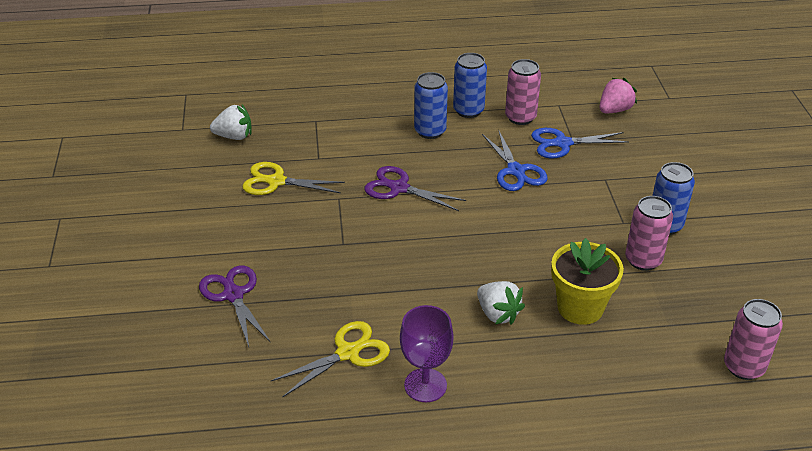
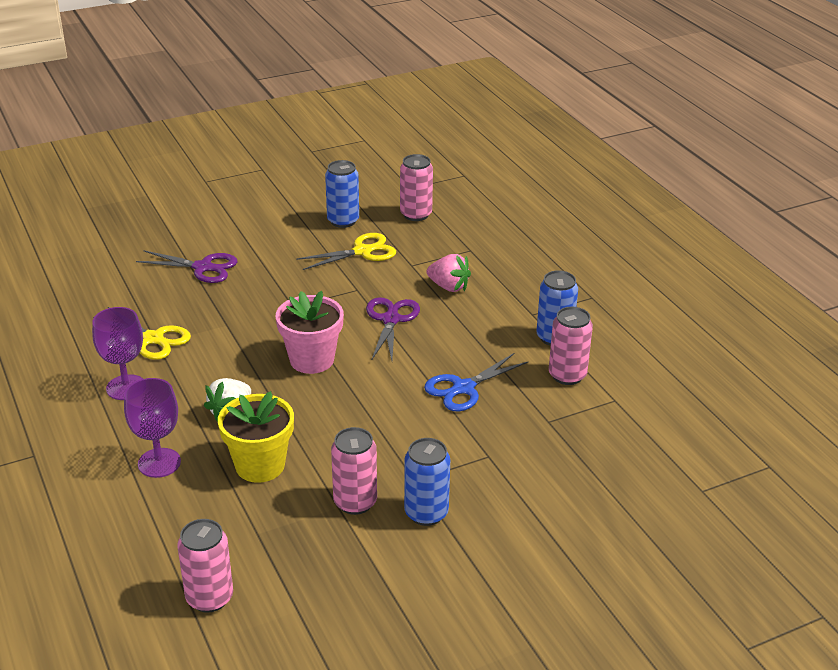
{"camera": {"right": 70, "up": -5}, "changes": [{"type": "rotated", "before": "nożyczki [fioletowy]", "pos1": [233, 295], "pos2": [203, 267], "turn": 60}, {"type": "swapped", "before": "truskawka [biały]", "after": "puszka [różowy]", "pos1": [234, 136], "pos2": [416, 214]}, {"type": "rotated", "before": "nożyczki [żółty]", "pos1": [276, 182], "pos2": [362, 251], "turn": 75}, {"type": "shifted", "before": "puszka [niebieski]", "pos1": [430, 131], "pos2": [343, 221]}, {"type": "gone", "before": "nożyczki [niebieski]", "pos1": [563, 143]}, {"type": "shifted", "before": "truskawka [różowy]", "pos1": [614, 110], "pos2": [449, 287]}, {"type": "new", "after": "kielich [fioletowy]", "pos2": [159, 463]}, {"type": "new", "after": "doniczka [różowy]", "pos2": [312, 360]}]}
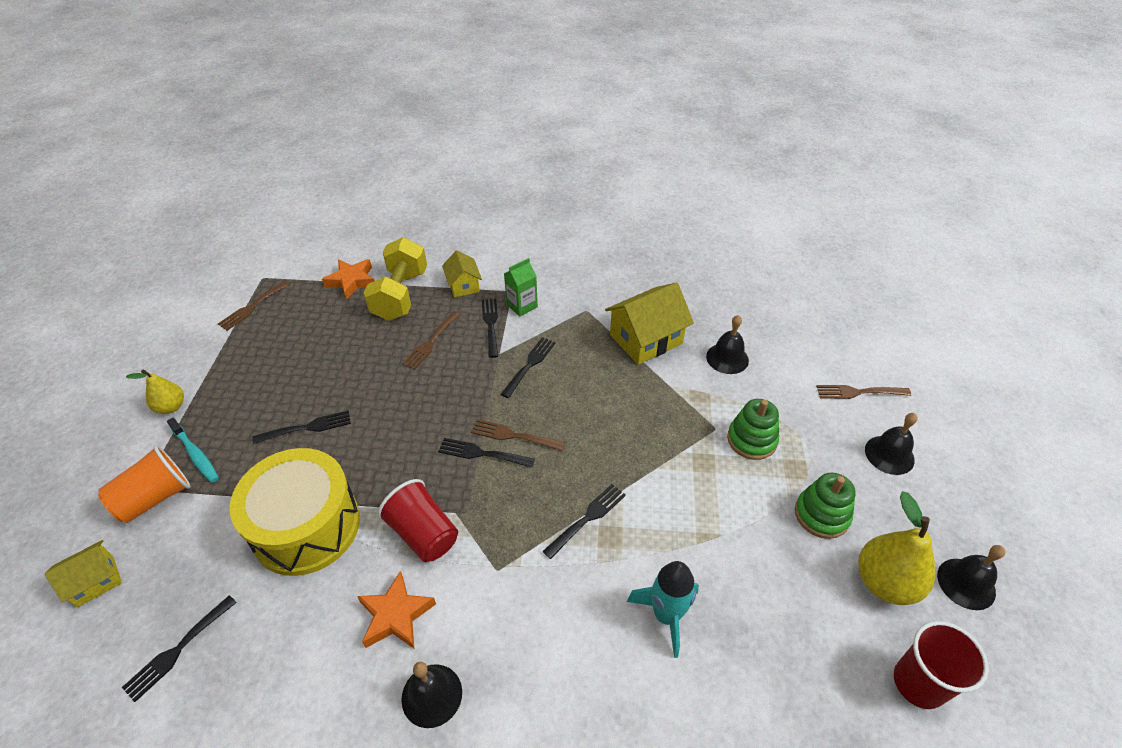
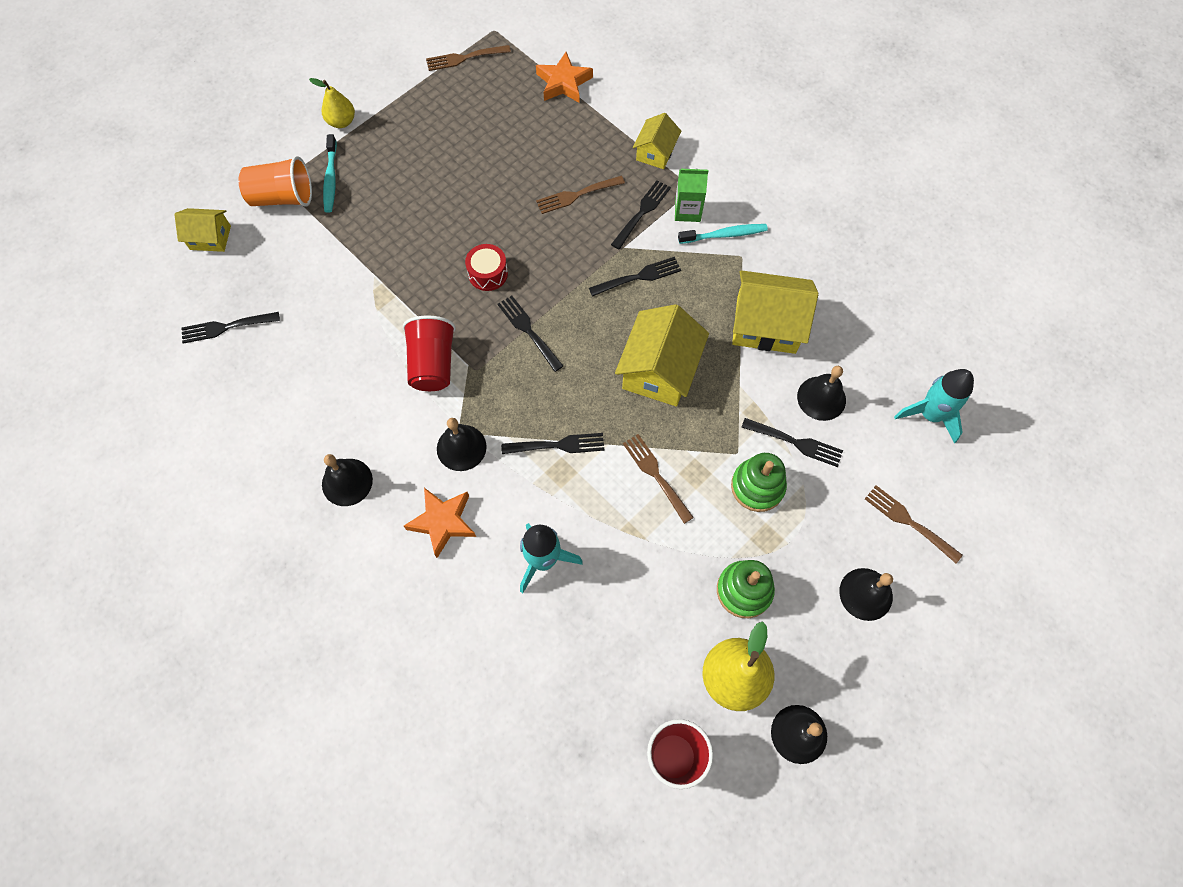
{"camera": {"right": 40, "up": 20}, "changes": [{"type": "gone", "before": "bęben [żółty]", "pos1": [306, 526]}, {"type": "shifted", "before": "widelec [czarny]", "pos1": [307, 428], "pos2": [795, 443]}, {"type": "shifted", "before": "gwiazda [pomarańczowy]", "pos1": [396, 615], "pos2": [443, 522]}, {"type": "gone", "before": "hantel [żółty]", "pos1": [400, 295]}, {"type": "shifted", "before": "widelec [brązowy]", "pos1": [513, 435], "pos2": [656, 475]}, {"type": "new", "after": "dzwonek [czarny]", "pos2": [461, 447]}, {"type": "new", "after": "bęben [czerwony]", "pos2": [488, 273]}, {"type": "new", "after": "domek [żółty]", "pos2": [659, 370]}, {"type": "new", "after": "szczoteczka do zębów [turkusowy]", "pos2": [724, 235]}, {"type": "new", "after": "rakieta [turkusowy]", "pos2": [930, 415]}]}
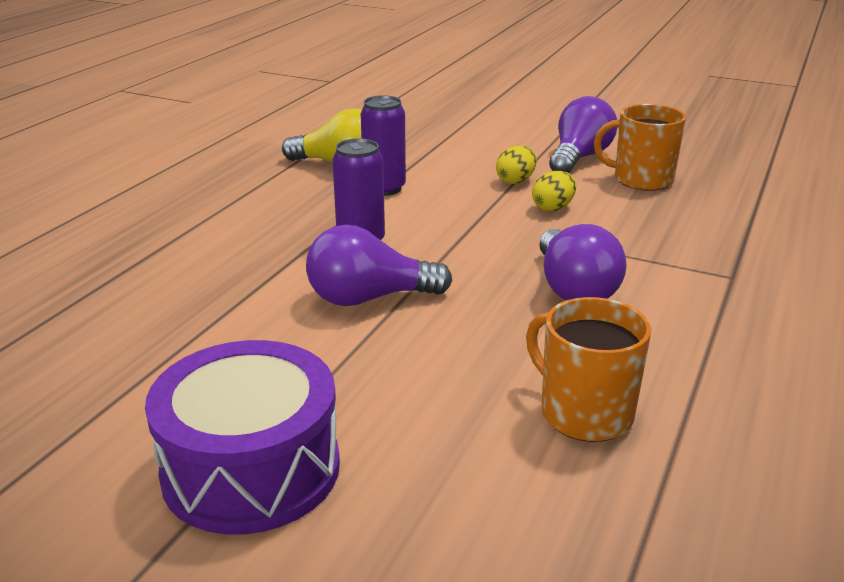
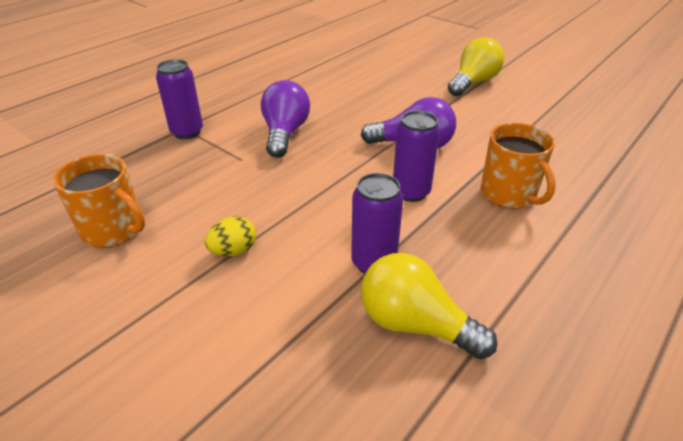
{"camera": {"right": -165, "up": 10}, "changes": [{"type": "swapped", "before": "bęben [fioletowy]", "after": "żarówka [żółty]", "pos1": [251, 469], "pos2": [473, 83]}, {"type": "shifted", "before": "kubek [pomarańczowy]", "pos1": [584, 413], "pos2": [509, 194]}, {"type": "gone", "before": "jajko [żółty]", "pos1": [553, 208]}, {"type": "gone", "before": "żarówka [fioletowy]", "pos1": [579, 158]}, {"type": "new", "after": "puszka [fioletowy]", "pos2": [187, 132]}]}
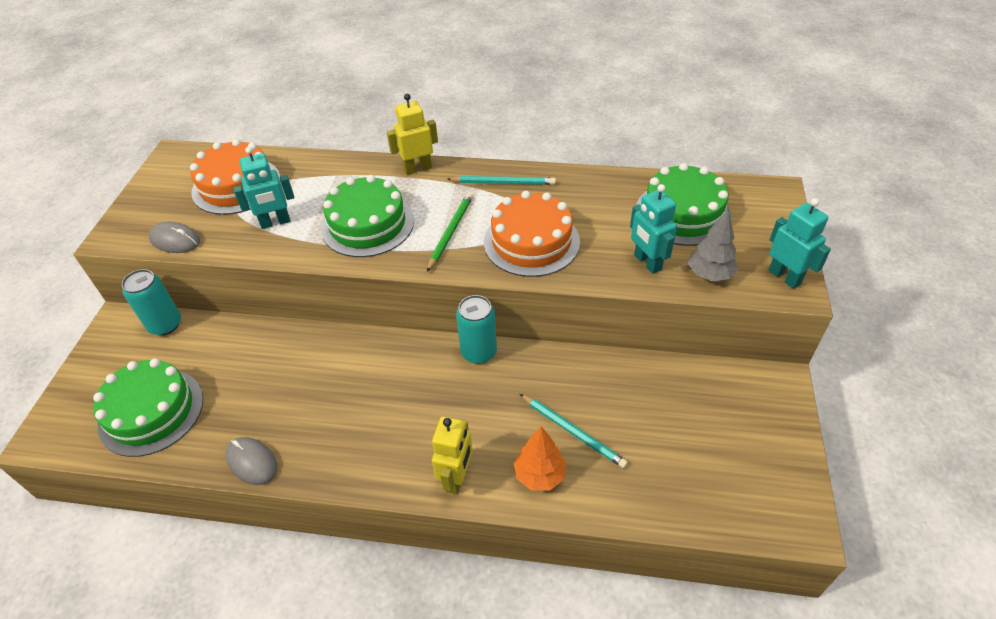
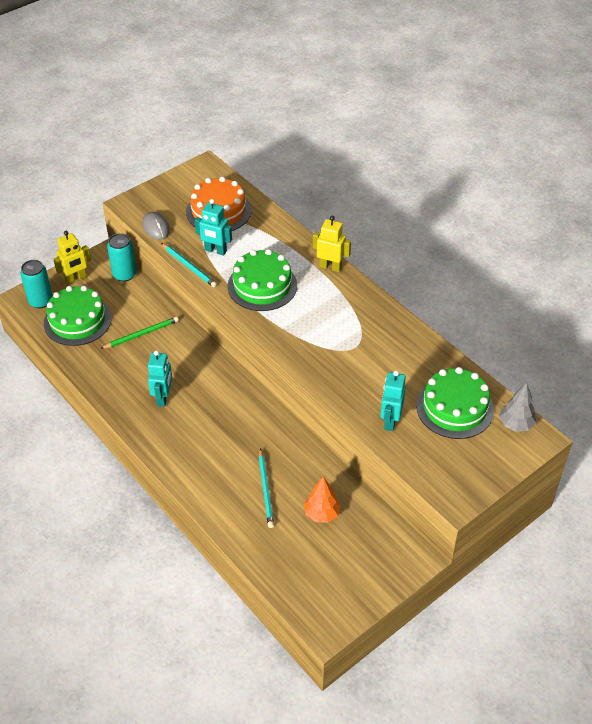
{"camera": {"right": 40, "up": 0}, "changes": [{"type": "gone", "before": "myszka [szary]", "pos1": [252, 462]}, {"type": "shifted", "before": "ołówek [zielony]", "pos1": [450, 232], "pos2": [141, 334]}, {"type": "shifted", "before": "robot [żółty]", "pos1": [457, 478], "pos2": [76, 279]}, {"type": "shifted", "before": "ołówek [turkusowy]", "pos1": [503, 183], "pos2": [189, 266]}, {"type": "shifted", "before": "puszka [turkusowy]", "pos1": [479, 352], "pos2": [41, 301]}, {"type": "gone", "before": "tort [pomarańczowy]", "pos1": [531, 242]}, {"type": "shifted", "before": "drzewko [pomarańczowy]", "pos1": [540, 475], "pos2": [322, 514]}, {"type": "shifted", "before": "drzewko [szary]", "pos1": [709, 274], "pos2": [515, 424]}, {"type": "shifted", "before": "robot [turkusowy]", "pos1": [784, 277], "pos2": [163, 398]}]}
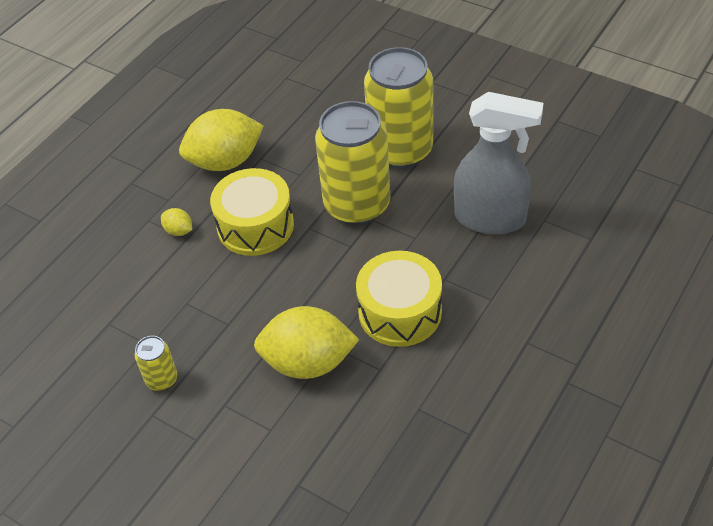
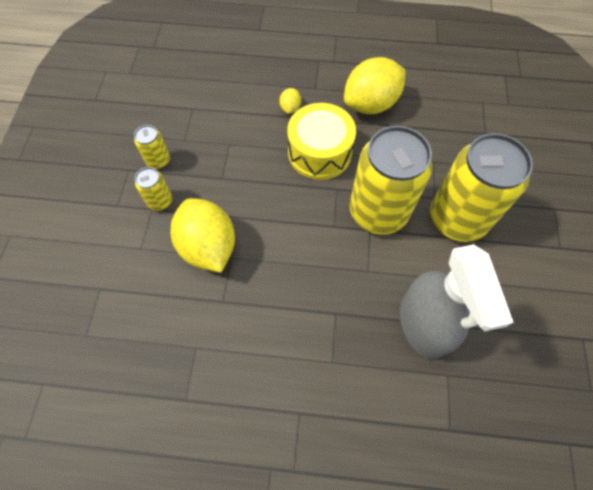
{"camera": {"right": 60, "up": 15}, "changes": [{"type": "rotated", "before": "cytryna [żółty]", "pos1": [225, 161], "pos2": [371, 104], "turn": -75}, {"type": "gone", "before": "bęben [żółty]", "pos1": [400, 312]}, {"type": "new", "after": "puszka [żółty]", "pos2": [160, 201]}]}
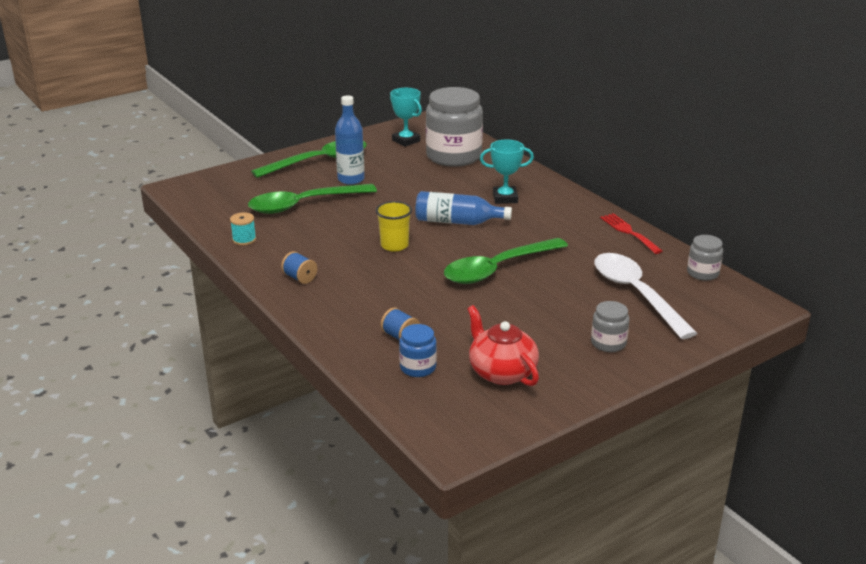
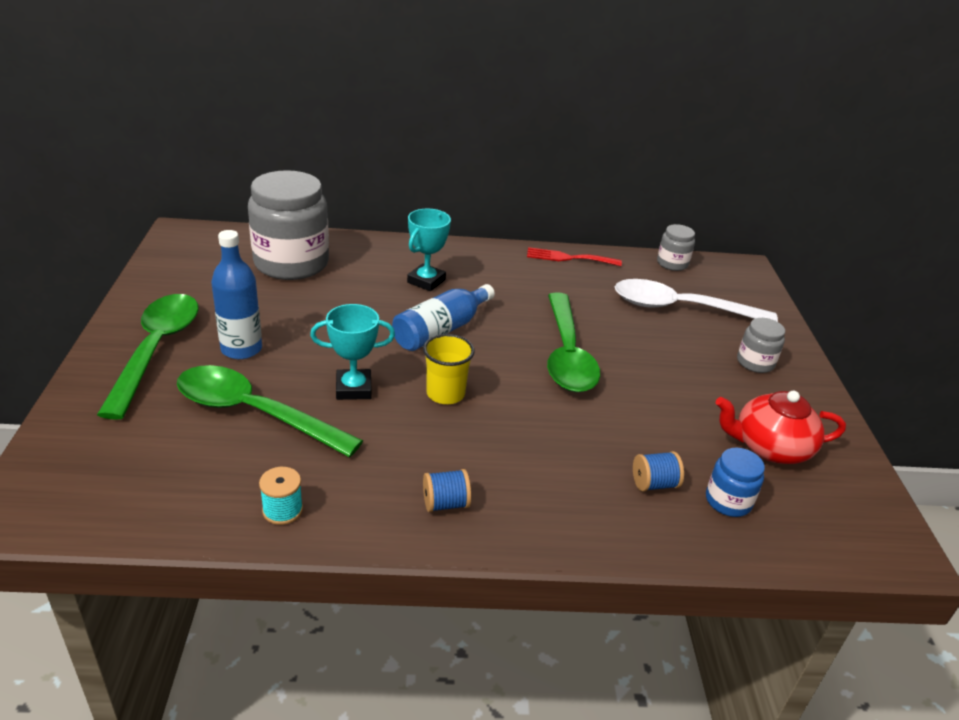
{"camera": {"right": -60, "up": 5}, "changes": [{"type": "rotated", "before": "łyżka [zielony]", "pos1": [304, 204], "pos2": [255, 413], "turn": 105}, {"type": "shifted", "before": "puchar [turkusowy]", "pos1": [406, 141], "pos2": [353, 388]}]}
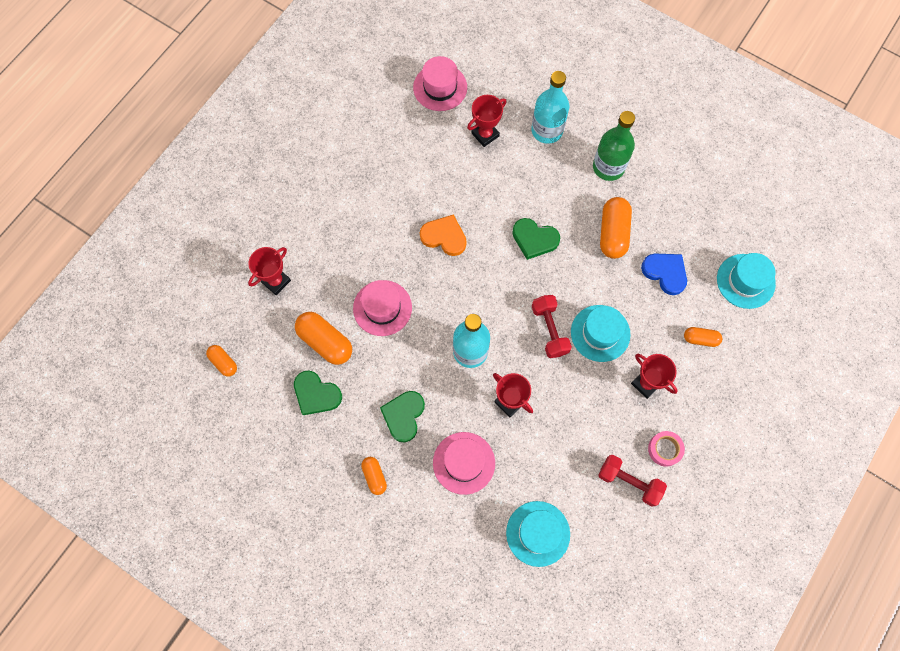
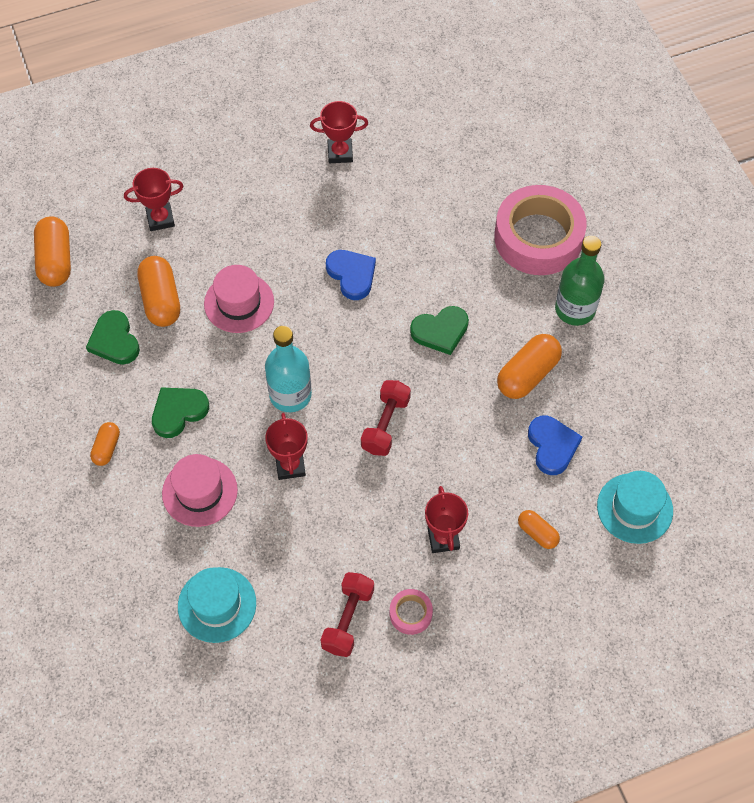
{"camera": {"right": 35, "up": -10}, "changes": [{"type": "scaled", "before": "kapsułka [pomarańczowy]", "pos1": [223, 362], "pos2": [56, 260], "scale": 1.77}, {"type": "gone", "before": "kapelusz [różowy]", "pos1": [440, 87]}, {"type": "repainted", "before": "serce [pomarańczowy]", "after": "serce [niebieski]", "pos1": [444, 237], "pos2": [352, 275]}, {"type": "shifted", "before": "puchar [czerwony]", "pos1": [485, 135], "pos2": [340, 153]}, {"type": "rotated", "before": "serce [zielony]", "pos1": [534, 239], "pos2": [440, 331], "turn": -75}, {"type": "swapped", "before": "butelka [turkusowy]", "after": "taśma klejąca [różowy]", "pos1": [547, 130], "pos2": [538, 237]}, {"type": "gone", "before": "kapelusz [turkusowy]", "pos1": [600, 333]}, {"type": "rotated", "before": "hantel [czerwony]", "pos1": [629, 482], "pos2": [348, 619], "turn": 45}]}
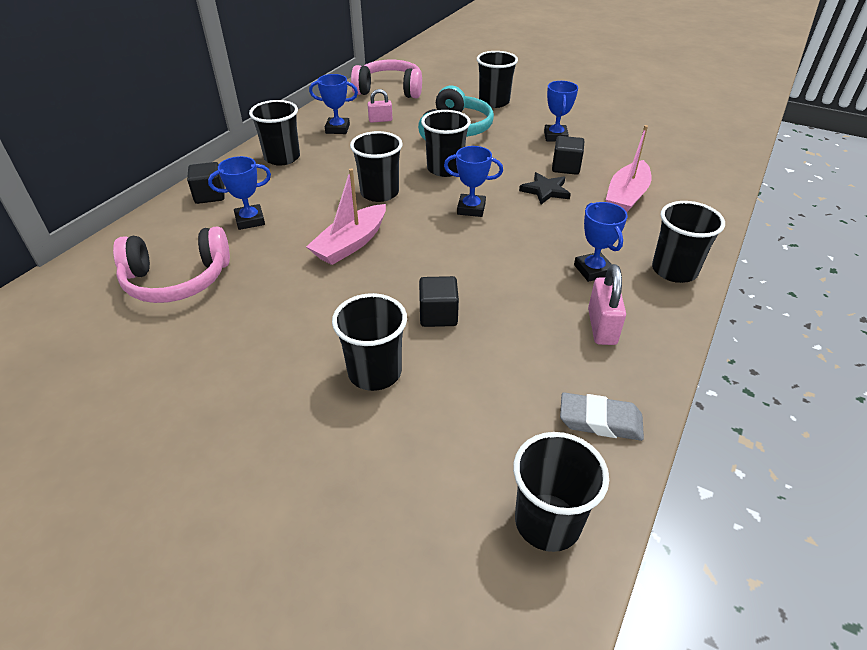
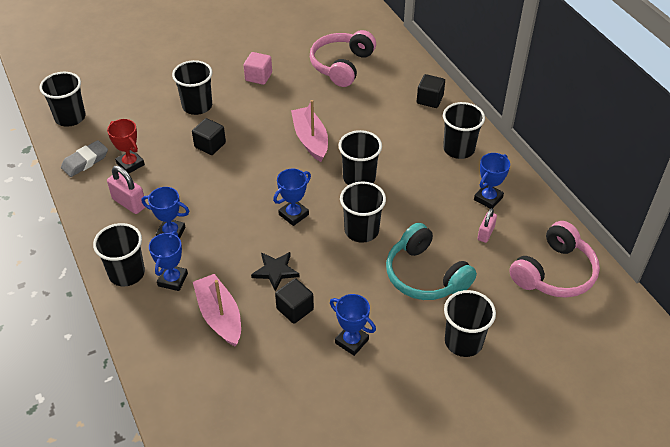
{"camera": {"right": 125, "up": 5}, "changes": [{"type": "shifted", "before": "puchar [niebieski]", "pos1": [250, 220], "pos2": [172, 280]}, {"type": "new", "after": "puchar [czerwony]", "pos2": [130, 164]}, {"type": "new", "after": "sześcian [różowy]", "pos2": [258, 77]}]}
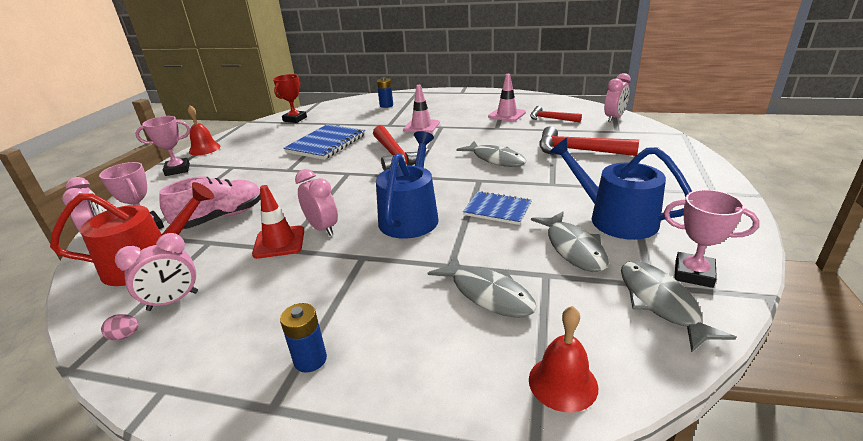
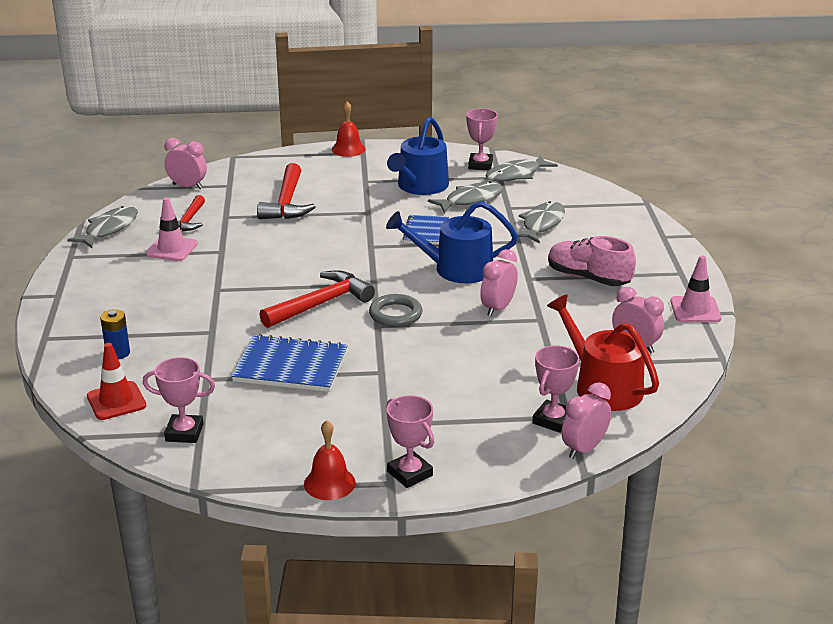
{"camera": {"right": -110, "up": 0}, "changes": [{"type": "gone", "before": "jajko [różowy]", "pos1": [125, 336]}, {"type": "shifted", "before": "but [różowy]", "pos1": [221, 217], "pos2": [588, 278]}, {"type": "shifted", "before": "pachołek [czerwony]", "pos1": [279, 242], "pos2": [116, 401]}, {"type": "repainted", "before": "puchar [czerwony]", "after": "puchar [różowy]", "pos1": [295, 119], "pos2": [184, 432]}, {"type": "gone", "before": "bateria [niebieski]", "pos1": [310, 360]}, {"type": "shifted", "before": "pachołek [różowy]", "pos1": [421, 126], "pos2": [695, 310]}, {"type": "shifted", "before": "ryba [szary]", "pos1": [495, 159], "pos2": [109, 229]}, {"type": "shifted", "before": "dzwonek [czerwony]", "pos1": [563, 383], "pos2": [348, 149]}, {"type": "new", "after": "pierścień [szary]", "pos2": [395, 314]}]}
